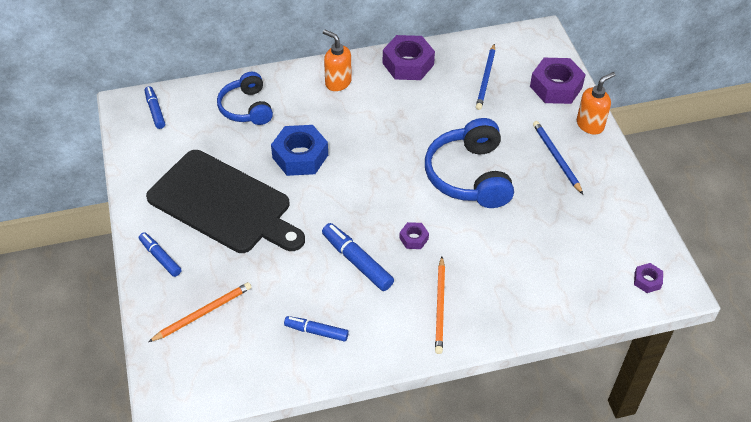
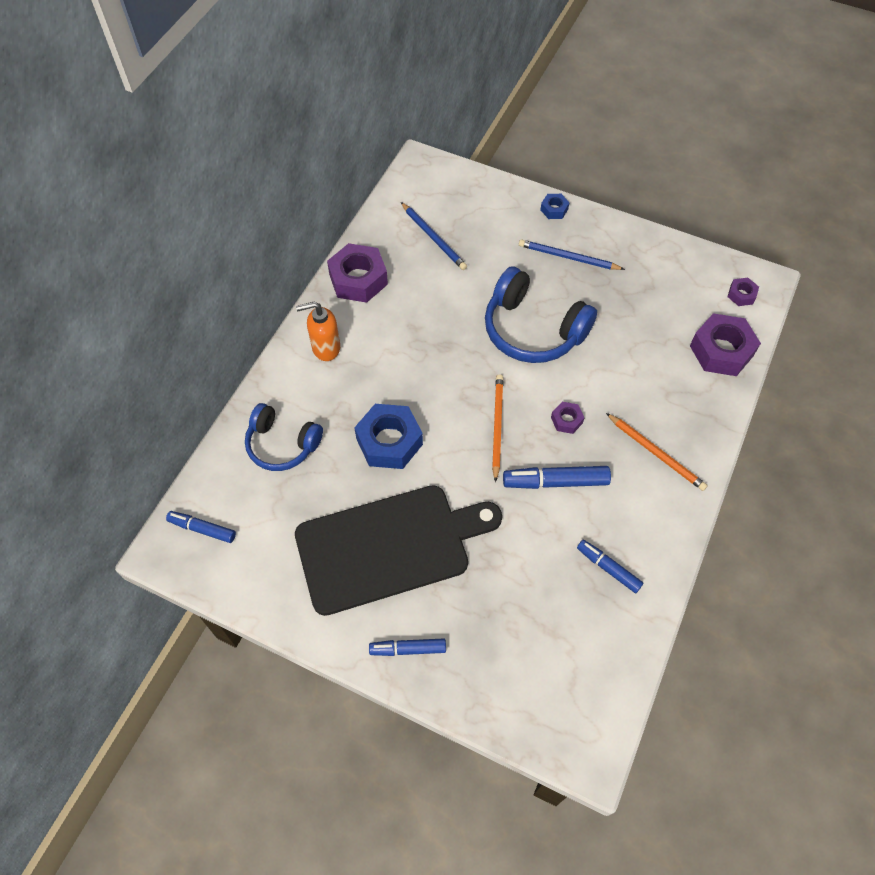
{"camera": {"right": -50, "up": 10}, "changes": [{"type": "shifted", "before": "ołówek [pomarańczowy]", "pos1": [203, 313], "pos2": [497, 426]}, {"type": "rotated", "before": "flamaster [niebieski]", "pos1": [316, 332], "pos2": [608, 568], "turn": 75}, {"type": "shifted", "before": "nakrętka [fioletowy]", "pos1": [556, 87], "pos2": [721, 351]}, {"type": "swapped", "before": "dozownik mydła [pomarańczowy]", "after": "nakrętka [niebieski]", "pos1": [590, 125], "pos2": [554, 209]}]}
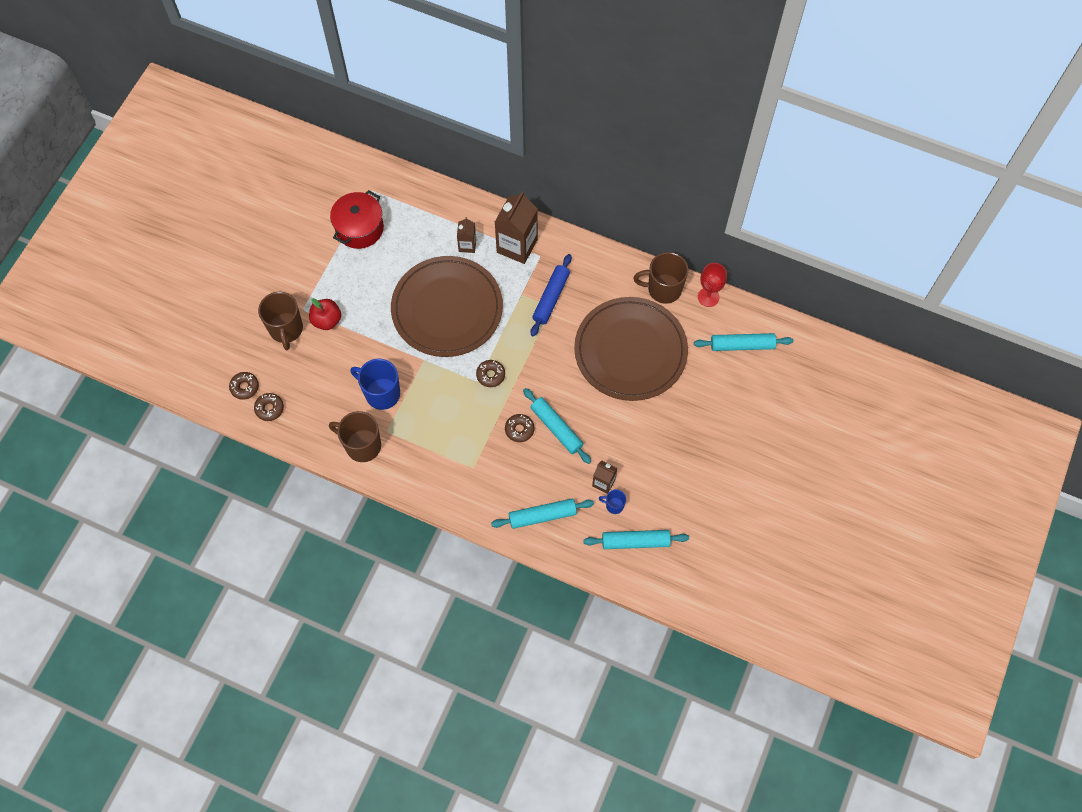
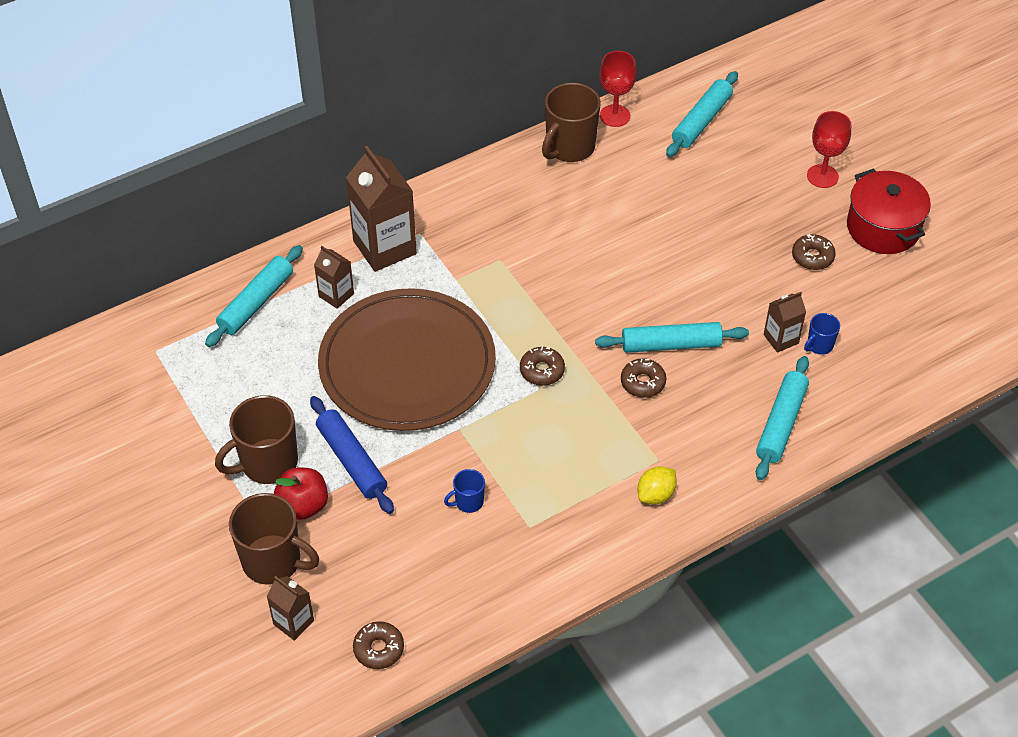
{"camera": {"right": -55, "up": -15}, "changes": [{"type": "shifted", "before": "donut [brązowy]", "pos1": [245, 387], "pos2": [812, 257]}, {"type": "shifted", "before": "kubek [brązowy]", "pos1": [362, 445], "pos2": [267, 463]}, {"type": "shifted", "before": "garnek [czerwony]", "pos1": [359, 228], "pos2": [883, 228]}, {"type": "scaled", "before": "kubek [niebieski]", "pos1": [381, 393], "pos2": [468, 502], "scale": 0.49}, {"type": "shifted", "before": "wałek do ciasta [niebieski]", "pos1": [551, 298], "pos2": [351, 461]}, {"type": "gone", "before": "talerz [brązowy]", "pos1": [630, 351]}, {"type": "shifted", "before": "wałek do ciasta [turkusowy]", "pos1": [635, 542], "pos2": [256, 302]}, {"type": "new", "after": "karton mleka [brązowy]", "pos2": [293, 622]}, {"type": "new", "after": "cytryna [żółty]", "pos2": [656, 495]}, {"type": "new", "after": "kielich [czerwony]", "pos2": [822, 176]}]}
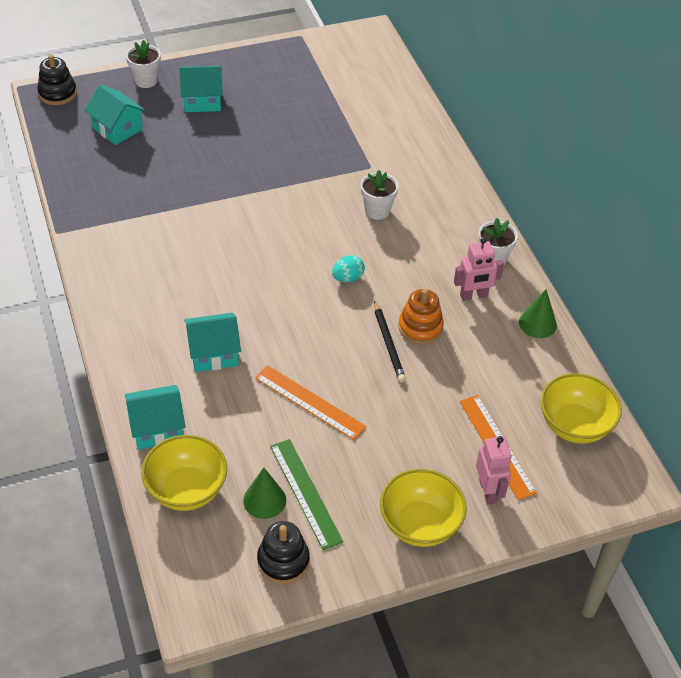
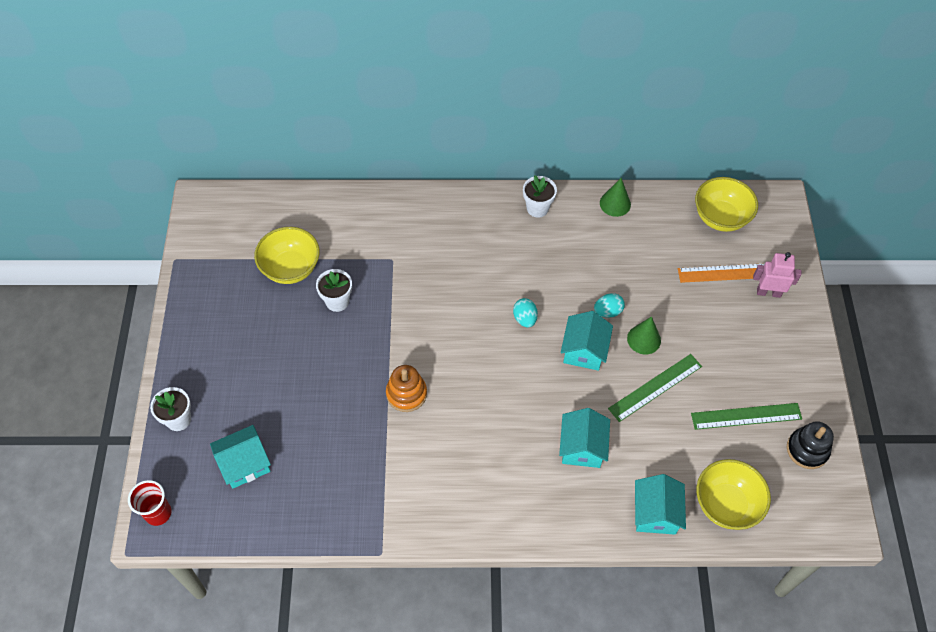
{"camera": {"right": -70, "up": 10}, "changes": [{"type": "swapped", "before": "zabawka nakładanka [czarny]", "after": "szklanka [czerwony]", "pos1": [57, 93], "pos2": [158, 513]}, {"type": "shifted", "before": "domek [turkusowy]", "pos1": [202, 101], "pos2": [584, 350]}, {"type": "shifted", "before": "stożek [zielony]", "pos1": [264, 500], "pos2": [644, 339]}, {"type": "repainted", "before": "linijka [pomarańczowy]", "after": "linijka [zielony]", "pos1": [309, 402], "pos2": [655, 387]}, {"type": "shifted", "before": "doniczka [biały]", "pos1": [377, 211], "pos2": [337, 301]}, {"type": "swapped", "before": "ołówek [czarny]", "after": "jajko [turkusowy]", "pos1": [388, 343], "pos2": [607, 311]}, {"type": "shifted", "before": "miska [żółty]", "pos1": [420, 525], "pos2": [291, 268]}, {"type": "shifted", "before": "zabawka nakładanka [pomarańczowy]", "pos1": [420, 327], "pos2": [406, 394]}, {"type": "gone", "before": "robot [różowy]", "pos1": [474, 296]}]}
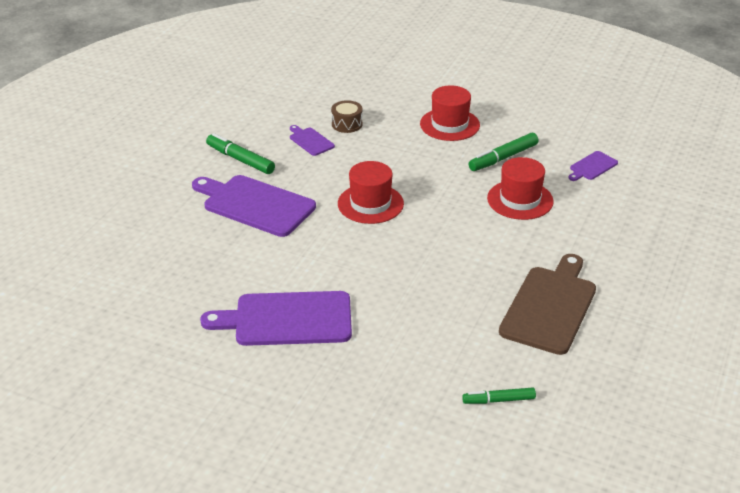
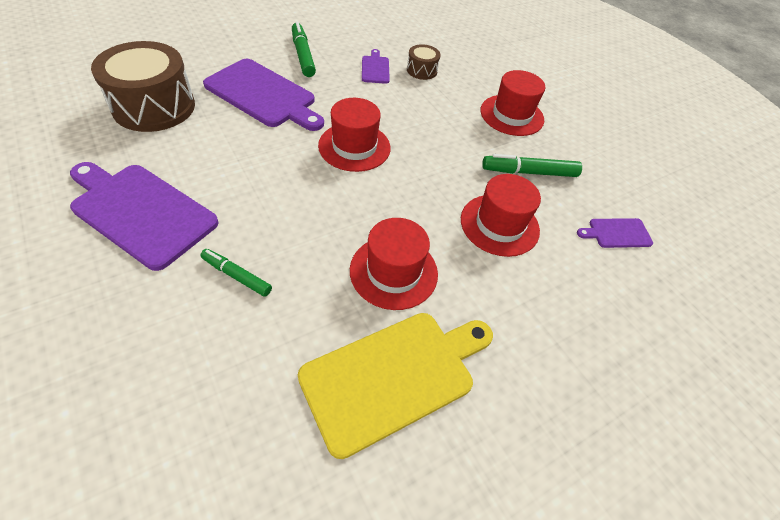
{"camera": {"right": 30, "up": 15}, "changes": [{"type": "rotated", "before": "deska do krojenia [fioletowy]", "pos1": [255, 205], "pos2": [263, 95], "turn": 150}, {"type": "shifted", "before": "flamaster [zielony]", "pos1": [498, 400], "pos2": [237, 276]}, {"type": "repainted", "before": "deska do krojenia [brązowy]", "after": "deska do krojenia [żółty]", "pos1": [550, 306], "pos2": [394, 376]}, {"type": "new", "after": "bęben [brązowy]", "pos2": [154, 106]}, {"type": "new", "after": "kapelusz [czerwony]", "pos2": [393, 272]}]}
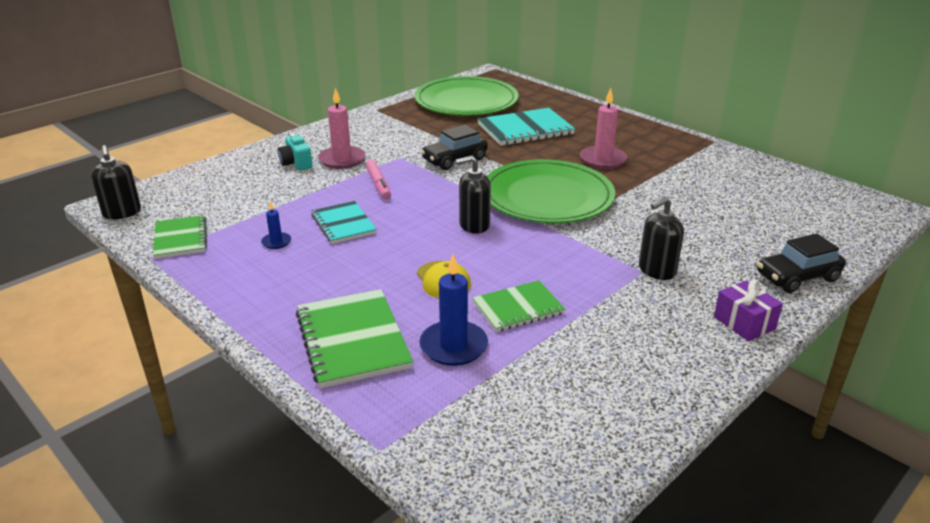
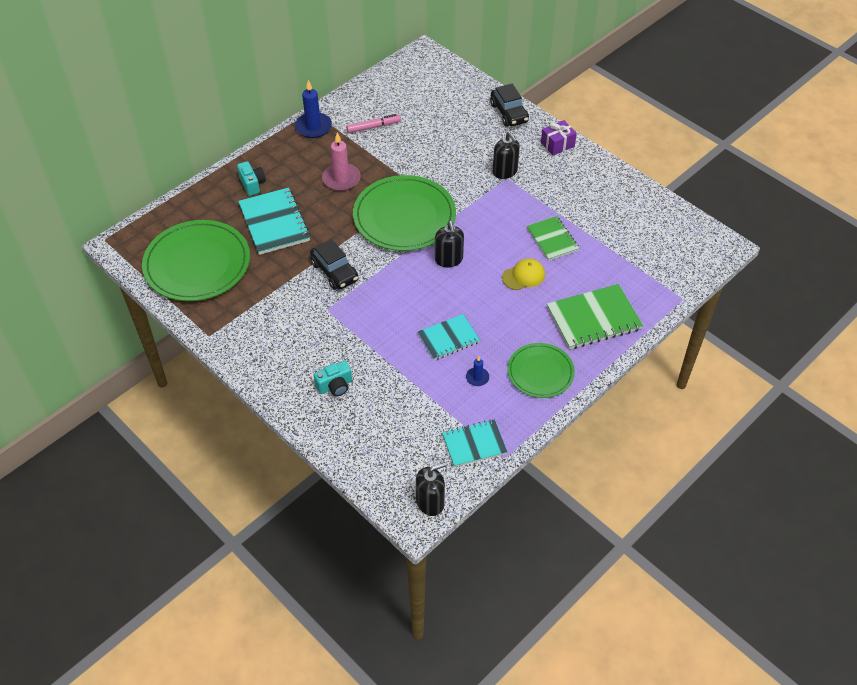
{"camera": {"right": -90, "up": 20}, "changes": [{"type": "repainted", "before": "zeszyt [zielony]", "after": "zeszyt [turkusowy]", "pos1": [180, 239], "pos2": [474, 444]}, {"type": "gone", "before": "świeca [różowy]", "pos1": [342, 160]}, {"type": "shifted", "before": "flamaster [różowy]", "pos1": [378, 184], "pos2": [373, 127]}, {"type": "shifted", "before": "świeca [niebieski]", "pos1": [453, 346], "pos2": [313, 127]}, {"type": "new", "after": "aparat fotograficzny [turkusowy]", "pos2": [252, 184]}, {"type": "new", "after": "talerz [zielony]", "pos2": [540, 372]}]}
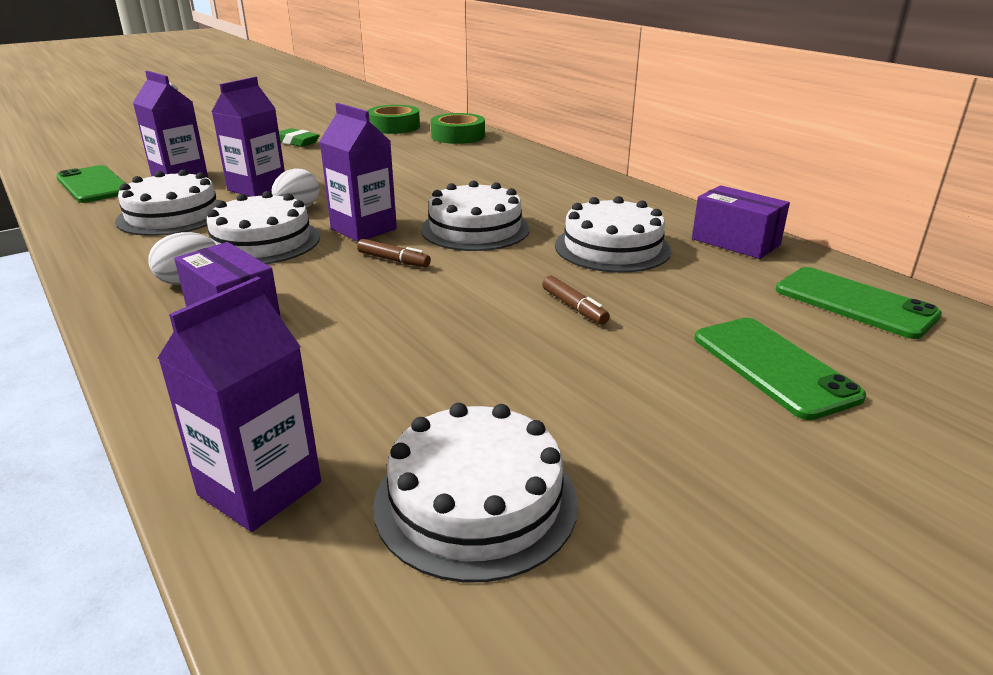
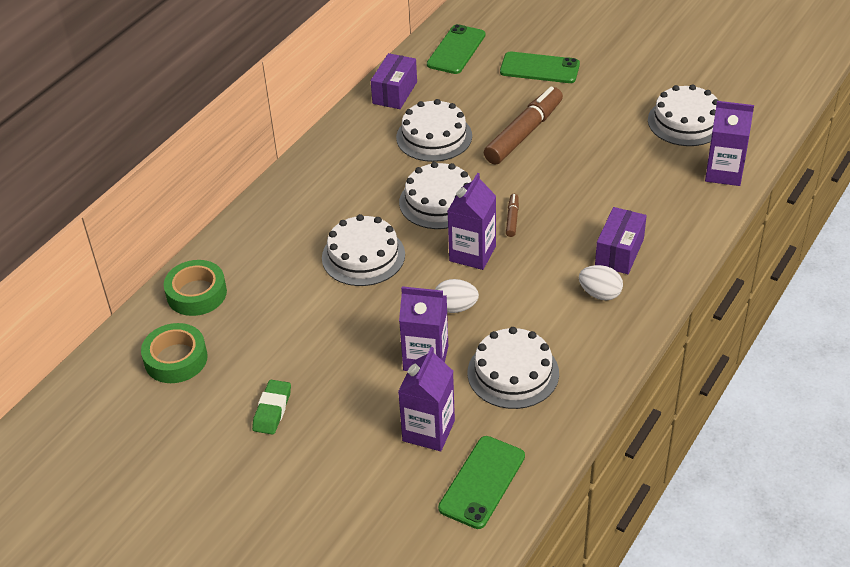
{"camera": {"right": -110, "up": 15}, "changes": [{"type": "shifted", "before": "tort [biały]", "pos1": [262, 242], "pos2": [363, 256]}, {"type": "scaled", "before": "flamaster [brązowy]", "pos1": [574, 307], "pos2": [524, 133], "scale": 2.28}, {"type": "rotated", "before": "telefon [zielony]", "pos1": [773, 366], "pos2": [539, 68], "turn": 60}]}
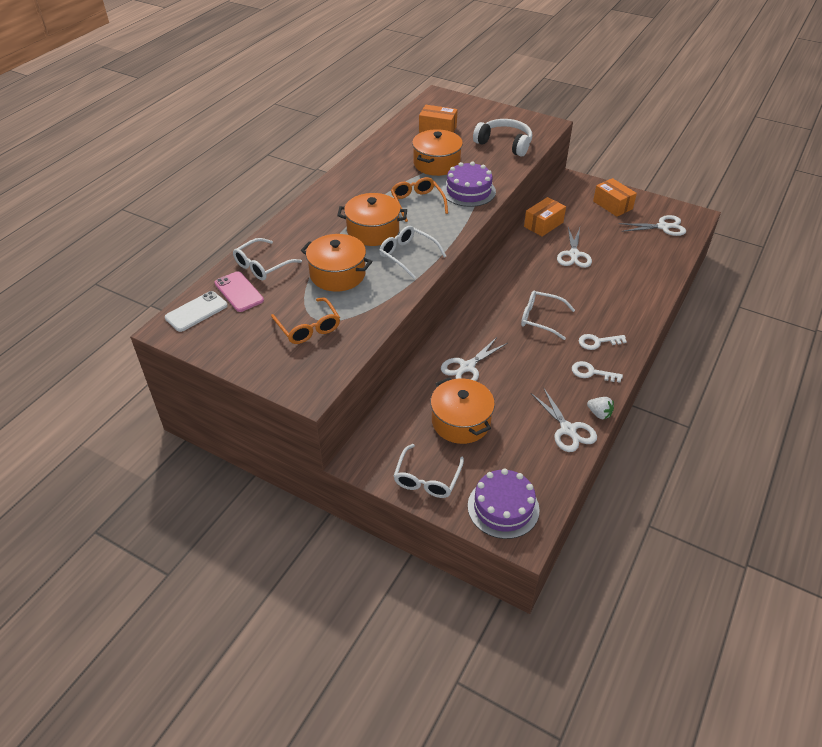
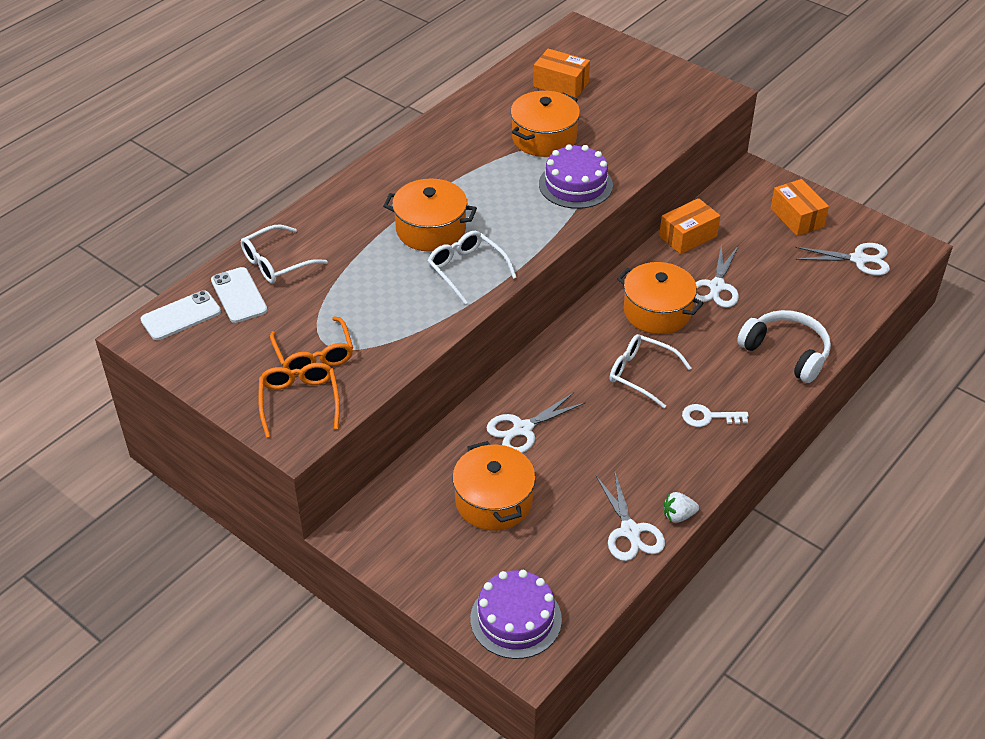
{"camera": {"right": 10, "up": 0}, "changes": [{"type": "repainted", "before": "telefon [różowy]", "after": "telefon [biały]", "pos1": [239, 292], "pos2": [239, 295]}, {"type": "shifted", "before": "garnek [pomarańczowy]", "pos1": [337, 274], "pos2": [657, 311]}, {"type": "shifted", "before": "okulary [pomarańczowy]", "pos1": [417, 203], "pos2": [299, 402]}, {"type": "gone", "before": "okulary [biały]", "pos1": [427, 478]}, {"type": "shifted", "before": "słuchawki [biały]", "pos1": [504, 144], "pos2": [786, 352]}, {"type": "gone", "before": "klucz [biały]", "pos1": [591, 372]}, {"type": "rotated", "before": "truskawka [biały]", "pos1": [599, 414], "pos2": [678, 516], "turn": 120}]}
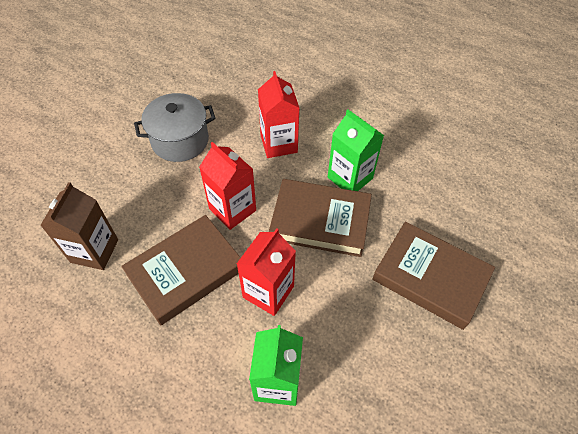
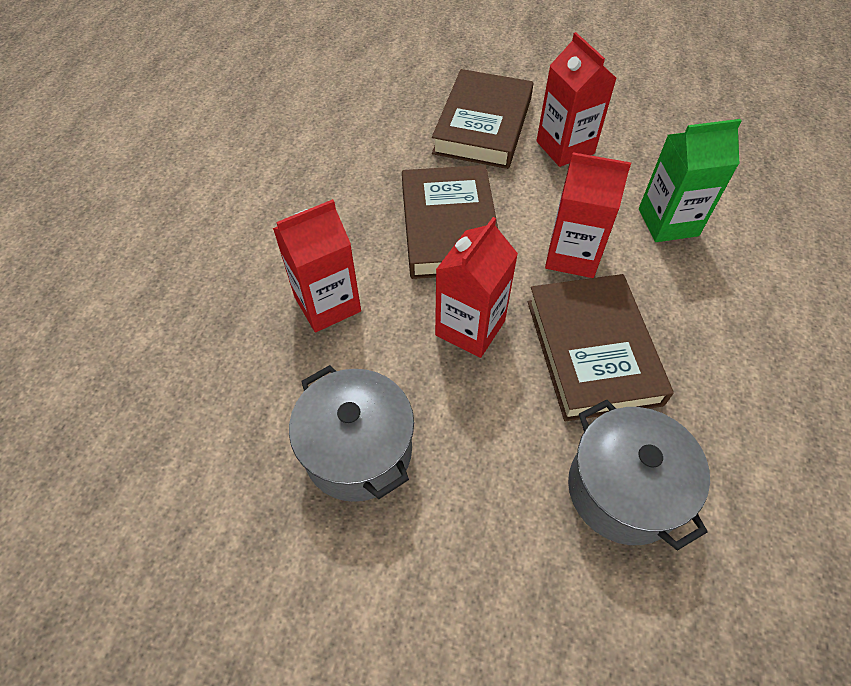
{"camera": {"right": -105, "up": 0}, "changes": [{"type": "swapped", "before": "karton mleka [brązowy]", "after": "garnek [szary]", "pos1": [94, 251], "pos2": [623, 490]}, {"type": "rotated", "before": "książka [brązowy]", "pos1": [185, 272], "pos2": [592, 351], "turn": 45}, {"type": "gone", "before": "karton mleka [zielony]", "pos1": [350, 178]}, {"type": "new", "after": "karton mleka [czerwony]", "pos2": [565, 147]}]}
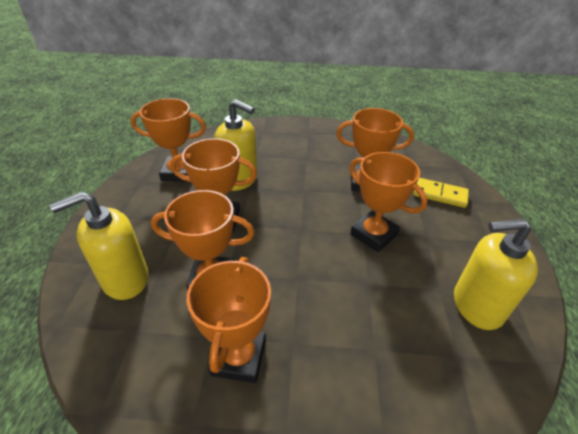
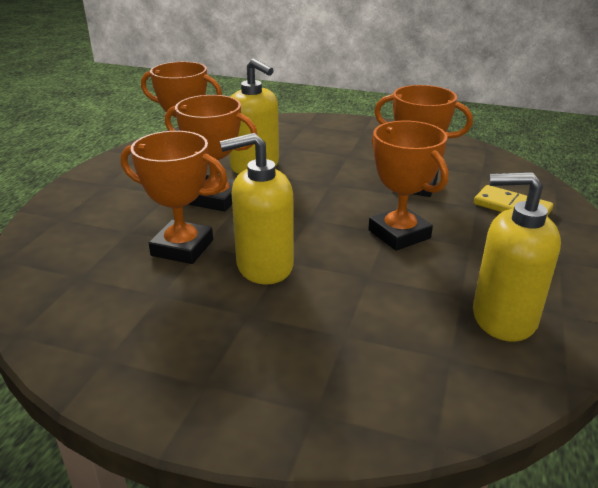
{"camera": {"right": 15, "up": -10}, "changes": [{"type": "shifted", "before": "dozownik mydła [żółty]", "pos1": [125, 279], "pos2": [264, 266]}, {"type": "gone", "before": "puchar [pomarańczowy]", "pos1": [239, 357]}]}
